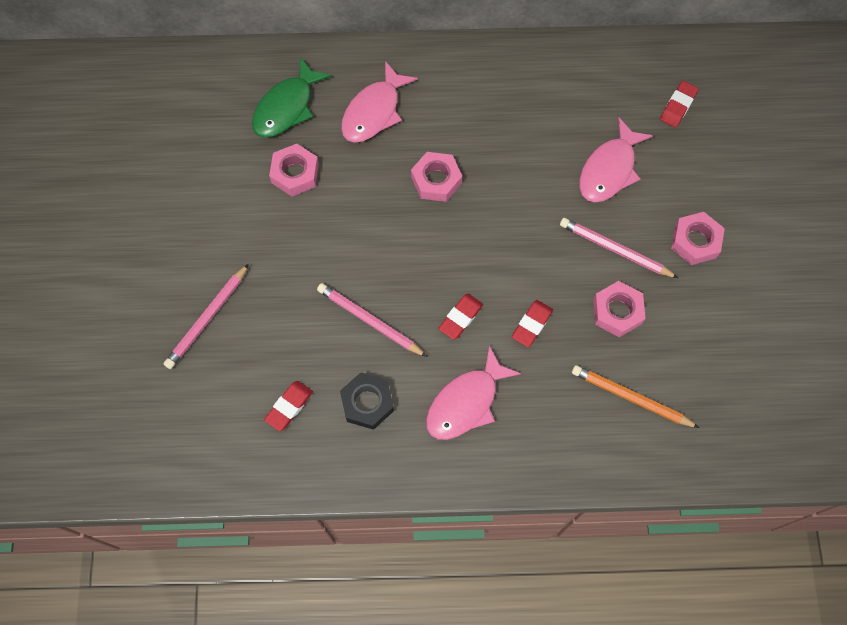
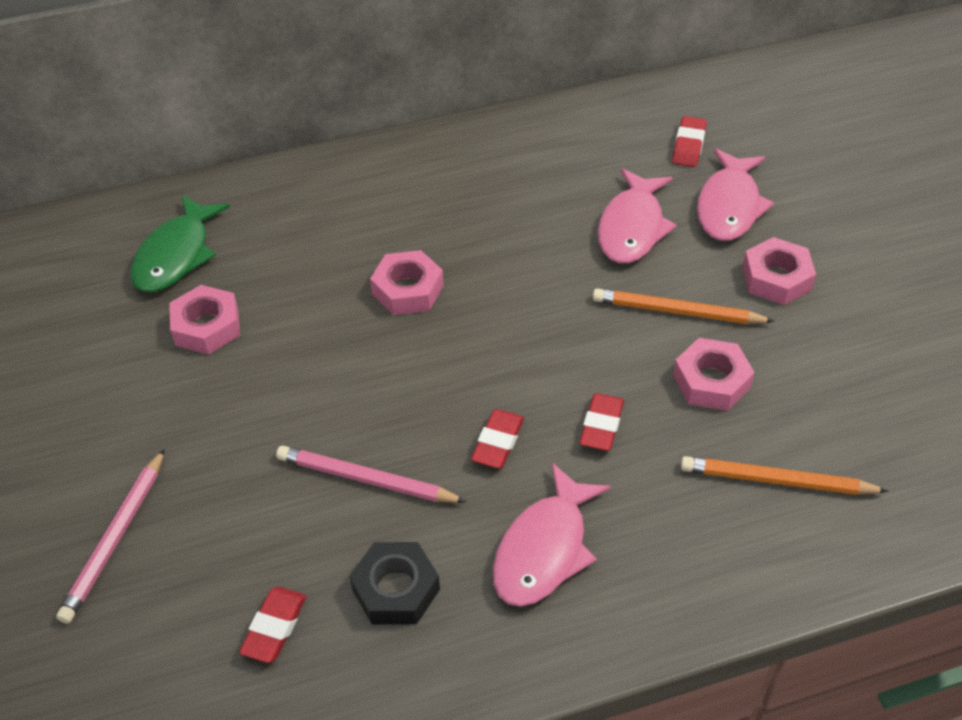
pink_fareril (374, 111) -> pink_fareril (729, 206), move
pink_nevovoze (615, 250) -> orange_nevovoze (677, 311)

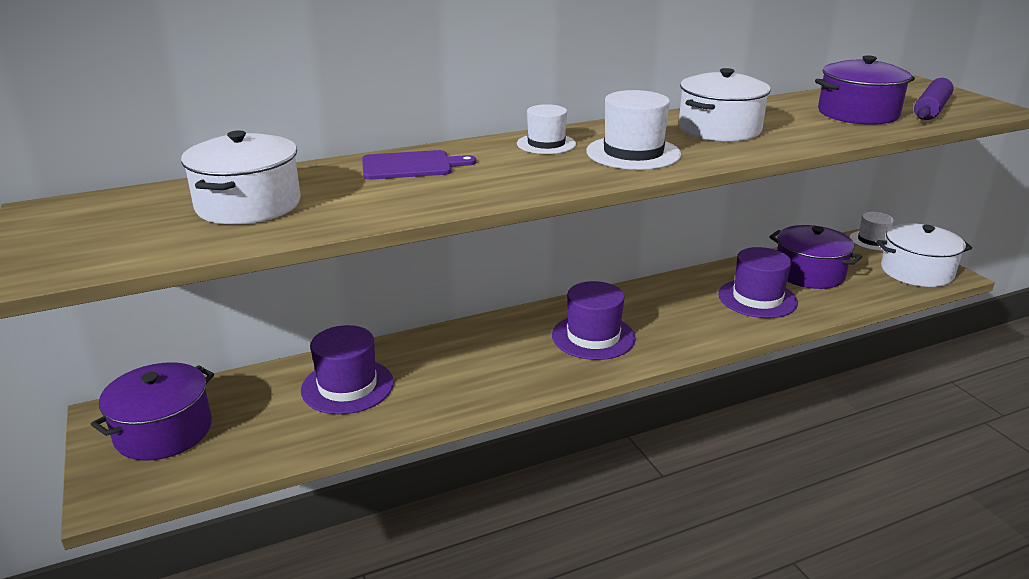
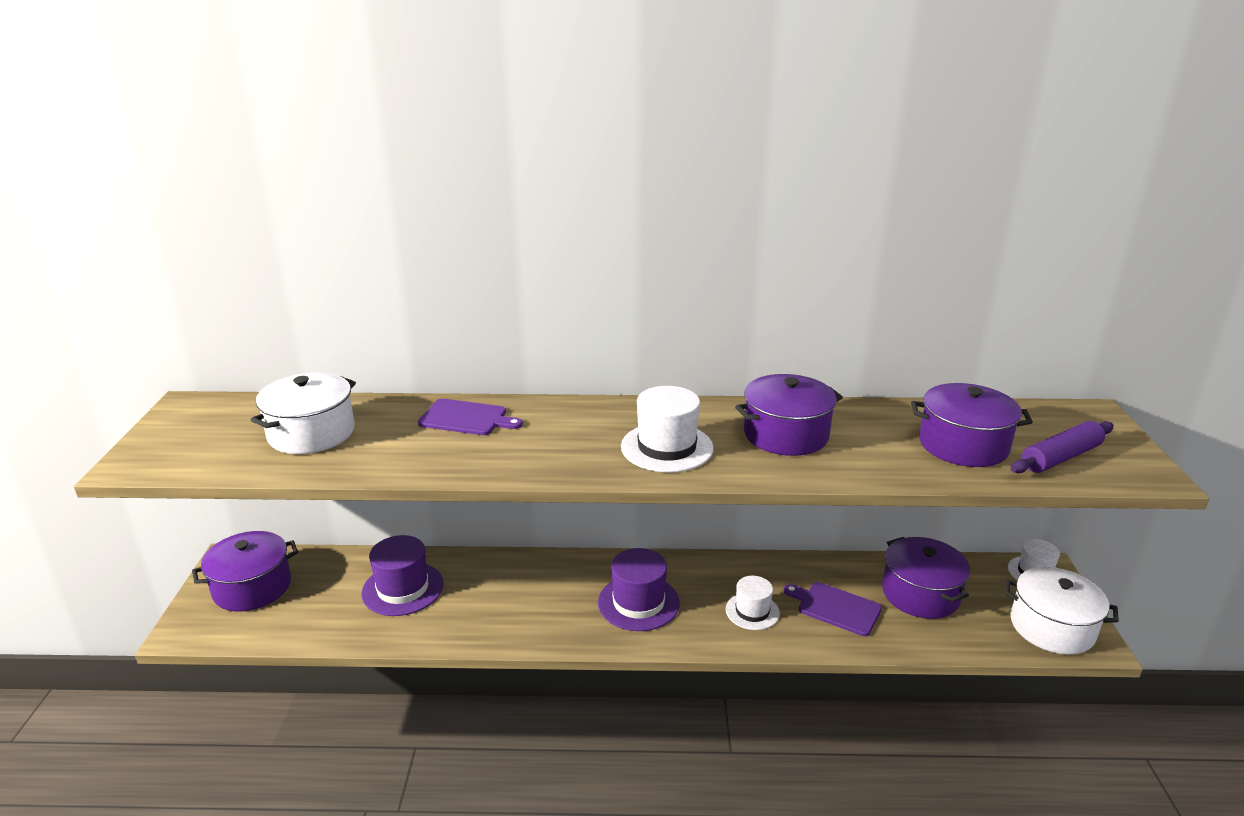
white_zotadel (719, 129) -> purple_zotadel (786, 435)
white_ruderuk (546, 144) -> white_ruderuk (752, 611), move
purple_ruderuk (757, 298) -> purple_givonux (836, 608)

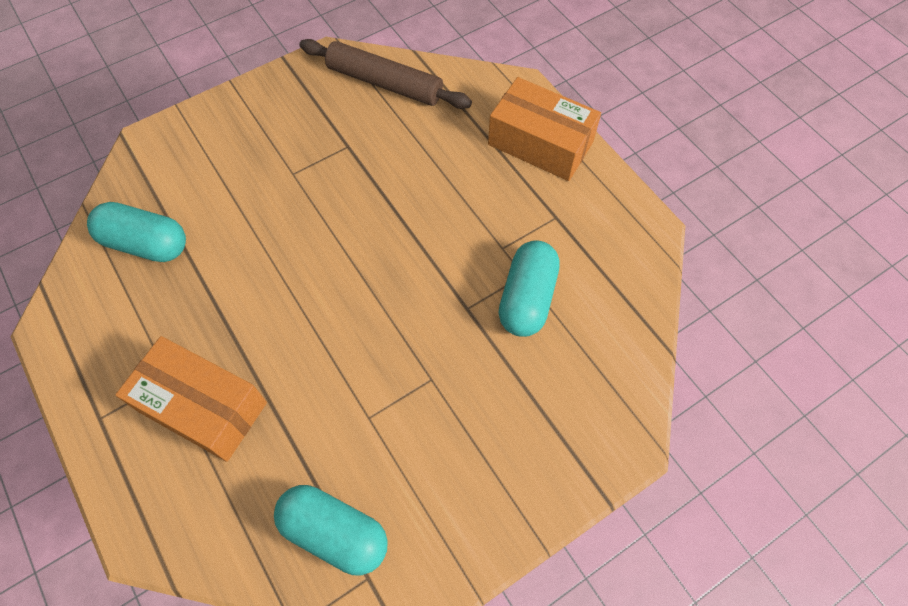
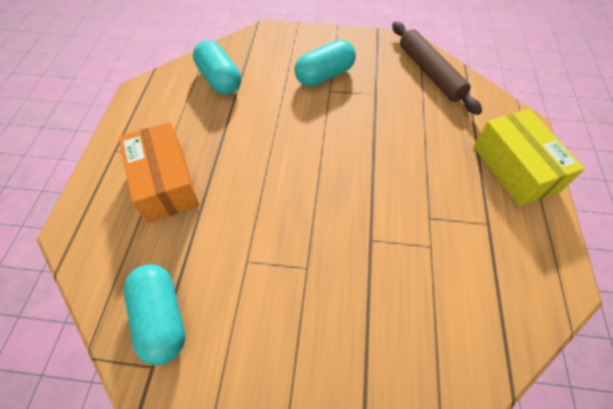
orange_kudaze (540, 143) -> yellow_kudaze (515, 168)
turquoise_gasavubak (527, 298) -> turquoise_gasavubak (324, 75), move

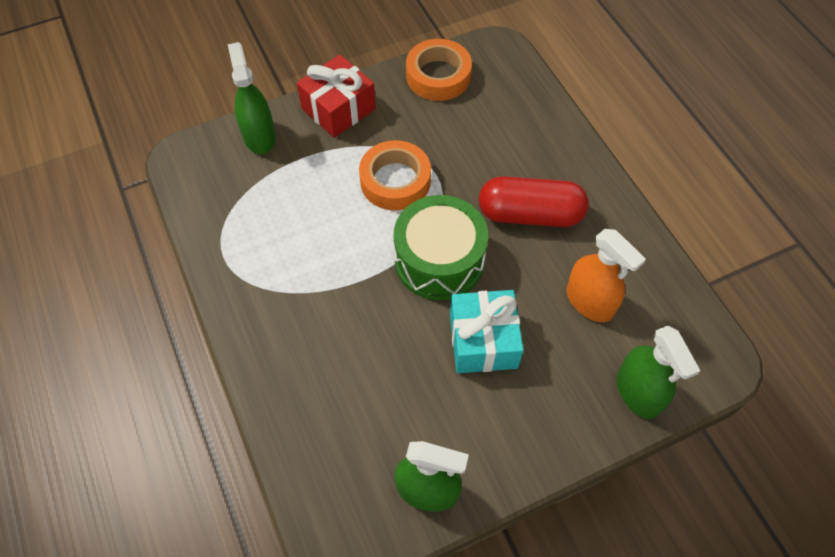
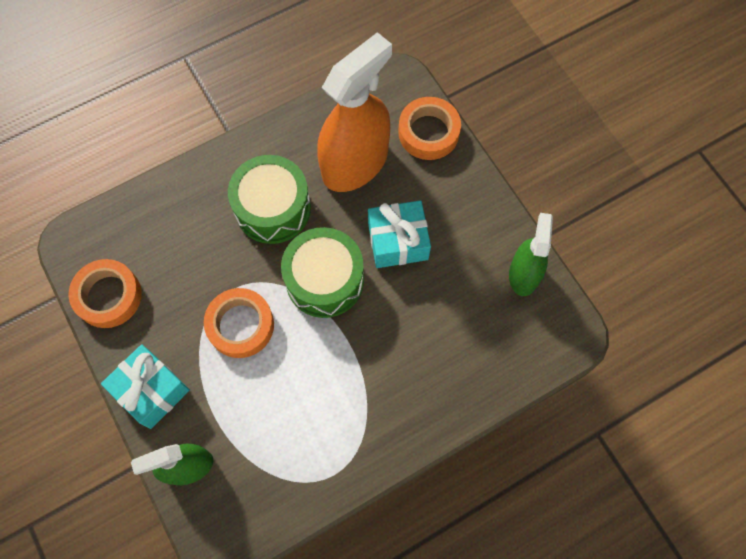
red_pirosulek (338, 109) -> turquoise_pirosulek (151, 390)
red_gasavubak (530, 214) -> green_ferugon (273, 208)
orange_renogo (589, 302) -> orange_renogo (355, 163), x1.75
green_renogo (638, 392) -> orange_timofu (428, 132)

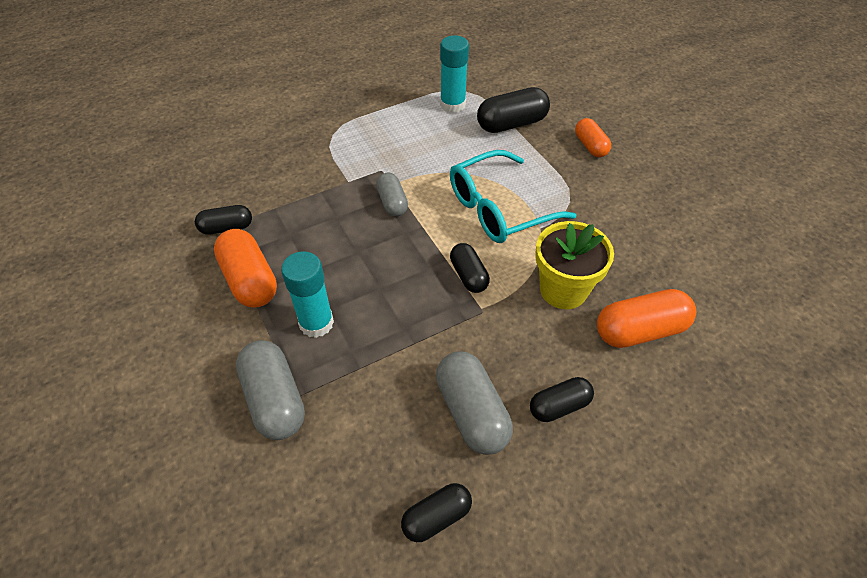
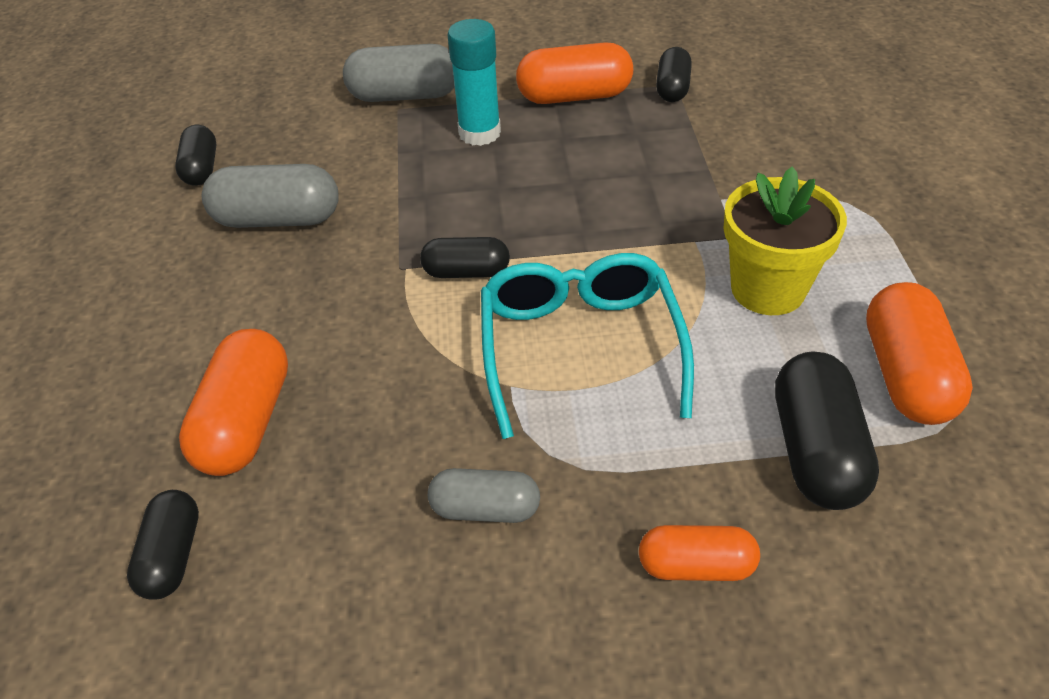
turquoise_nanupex (452, 105) -> orange_gasavubak (906, 375)
grey_gasavubak (392, 202) -> grey_gasavubak (485, 509), move
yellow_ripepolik (563, 290) -> yellow_ripepolik (767, 289), move
black_gasavubak (559, 406) -> black_gasavubak (172, 556), move

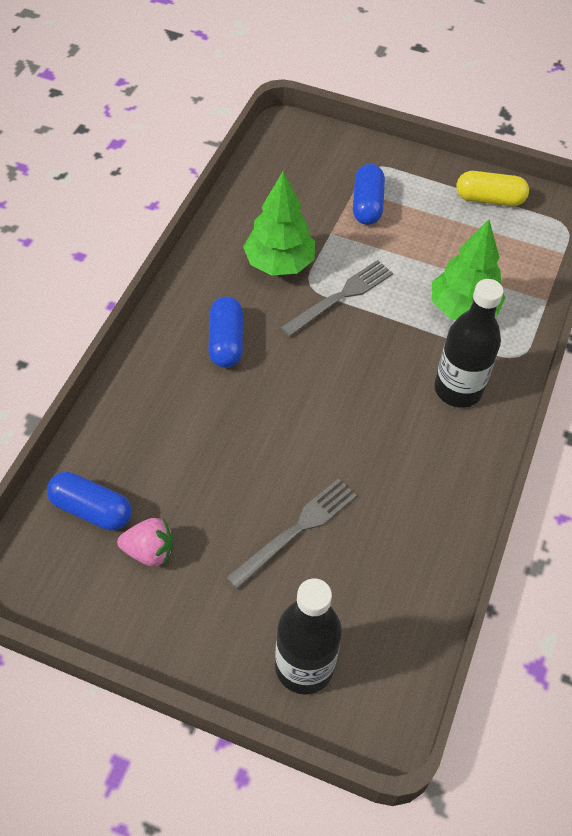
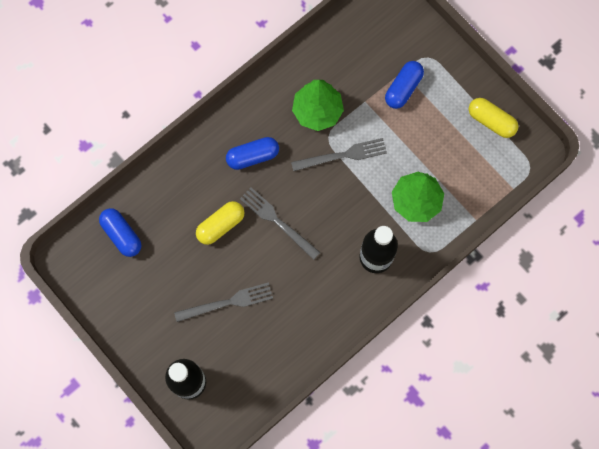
blue_gasavubak (226, 342) -> blue_gasavubak (252, 156), 45 degrees clockwise
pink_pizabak (149, 551) -> none
none -> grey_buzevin (278, 221)
none -> yellow_gasavubak (221, 225)

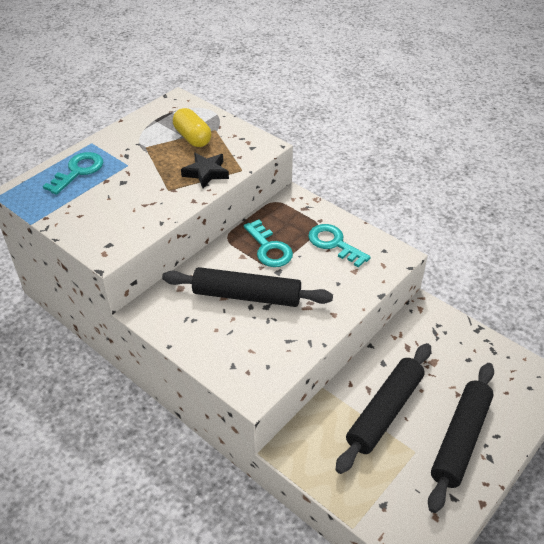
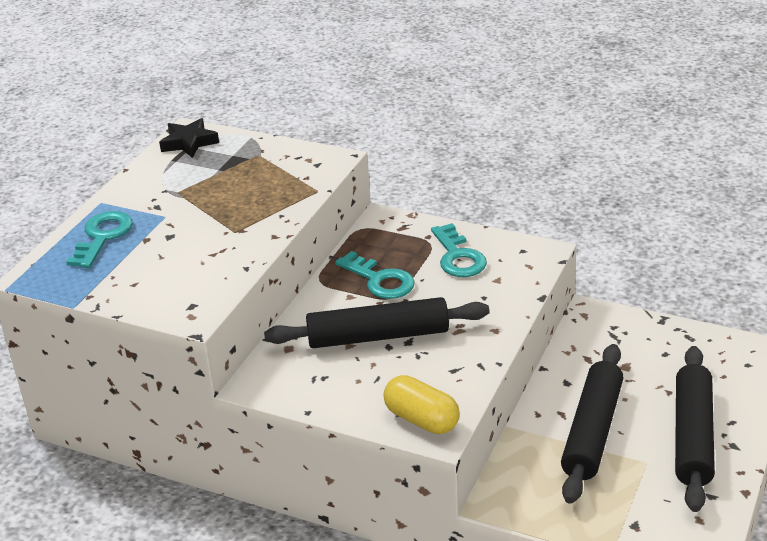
yellow_gasavubak (192, 138) -> yellow_gasavubak (421, 419), move
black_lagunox (206, 173) -> black_lagunox (189, 142), move
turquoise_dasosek (334, 243) -> turquoise_dasosek (458, 257), 135 degrees counterclockwise

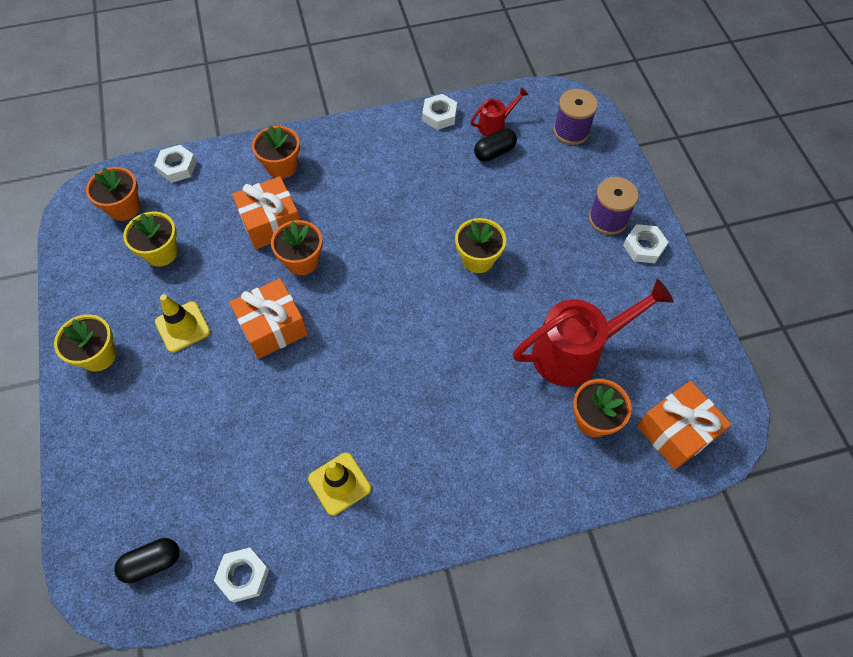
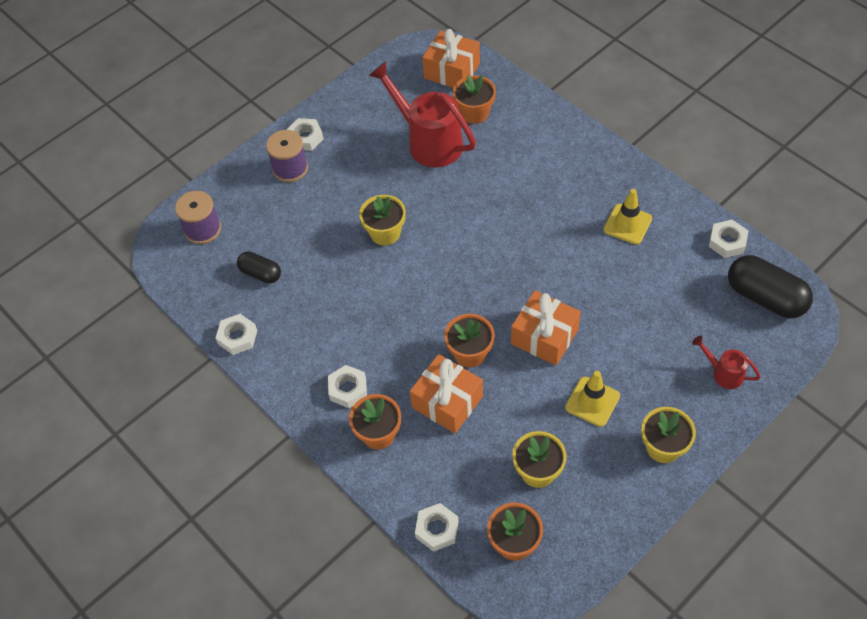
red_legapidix (495, 125) -> red_legapidix (723, 373), move
black_gasavubak (152, 562) -> black_gasavubak (765, 297), x1.73
none -> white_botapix (348, 389)

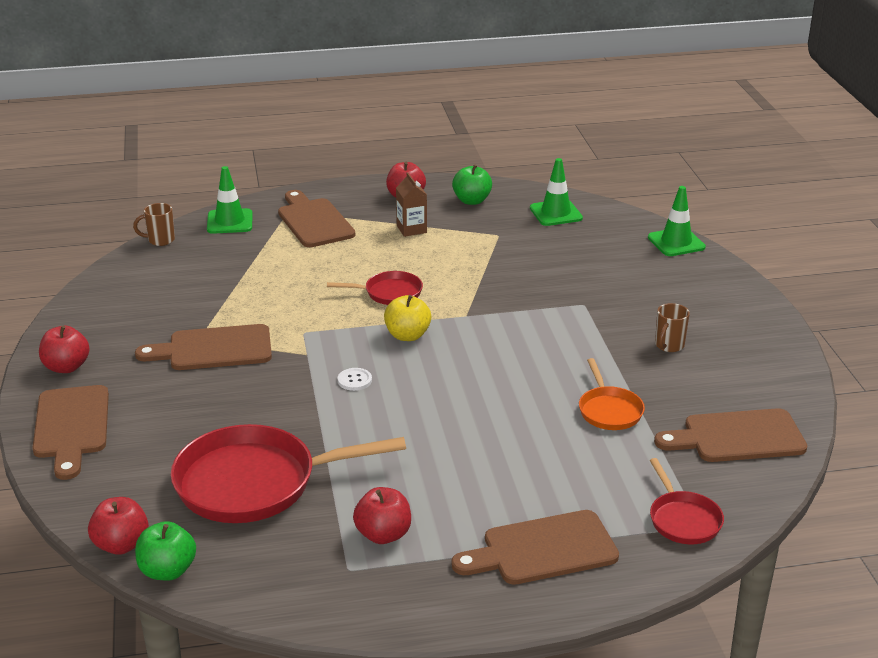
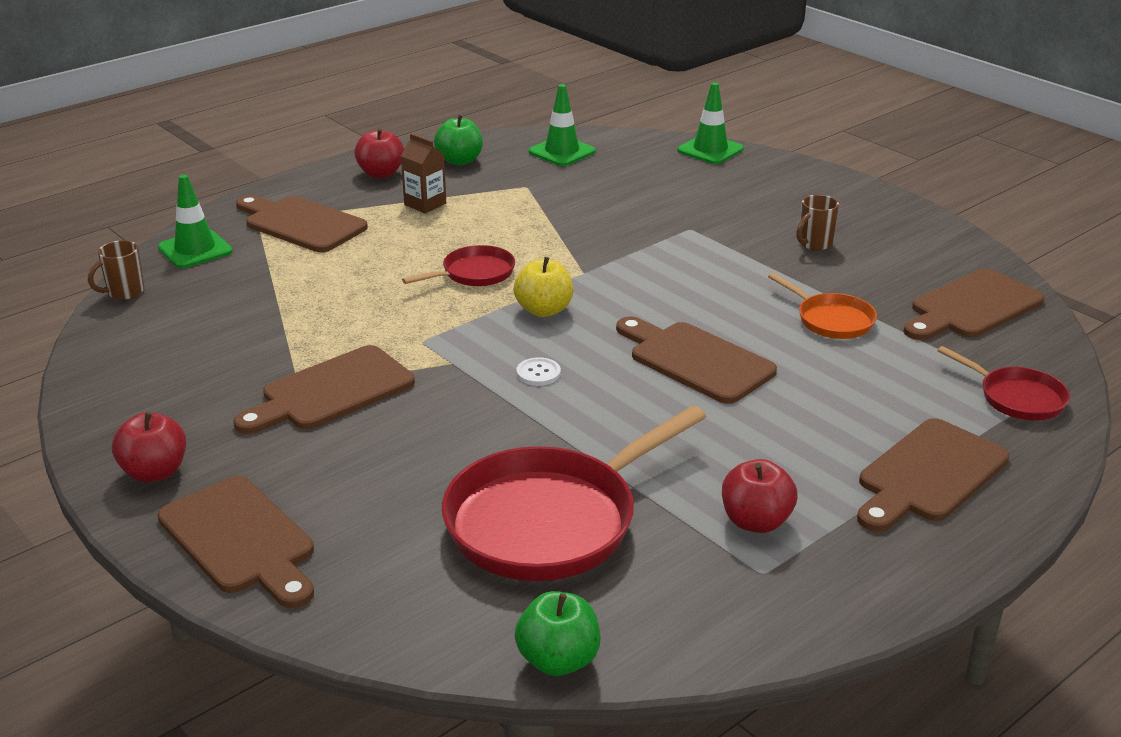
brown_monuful (669, 346) -> brown_monuful (814, 244), 45 degrees clockwise
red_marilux (121, 545) -> none
none -> brown_givonux (696, 360)

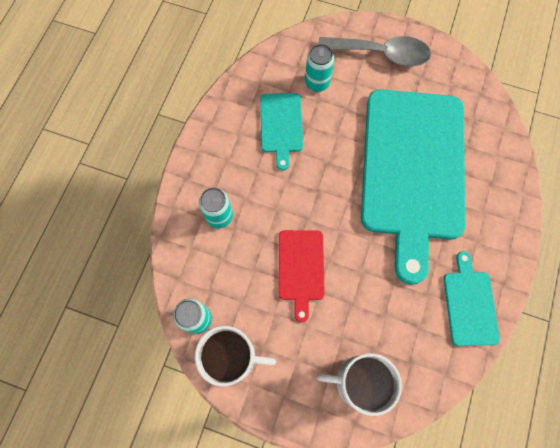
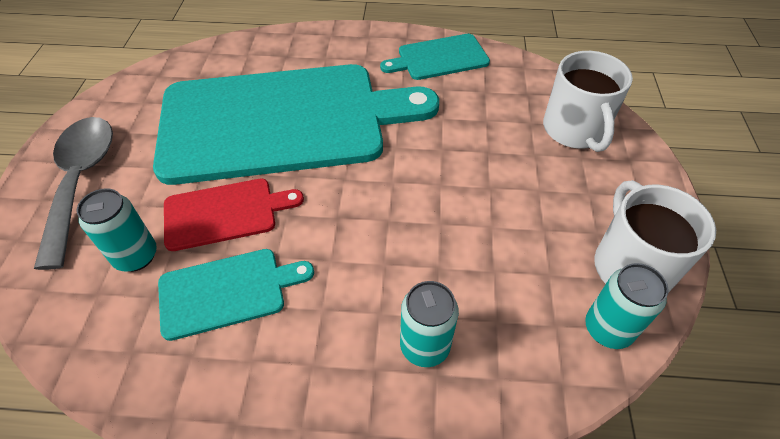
red_givonux (301, 268) -> red_givonux (225, 213), move

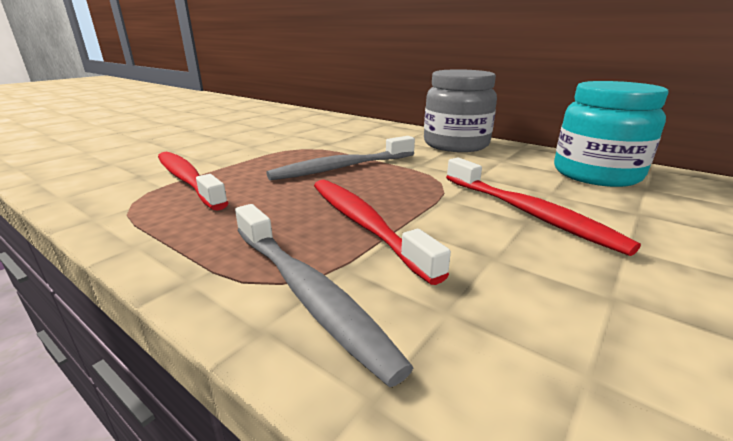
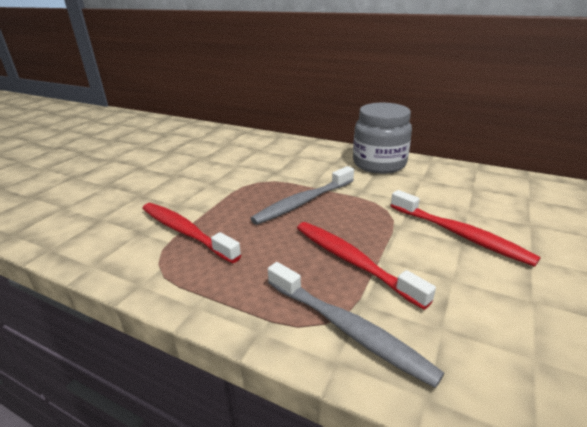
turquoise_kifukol (596, 174) -> none

